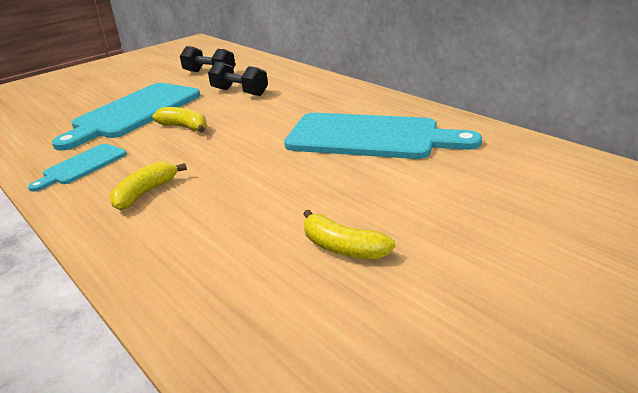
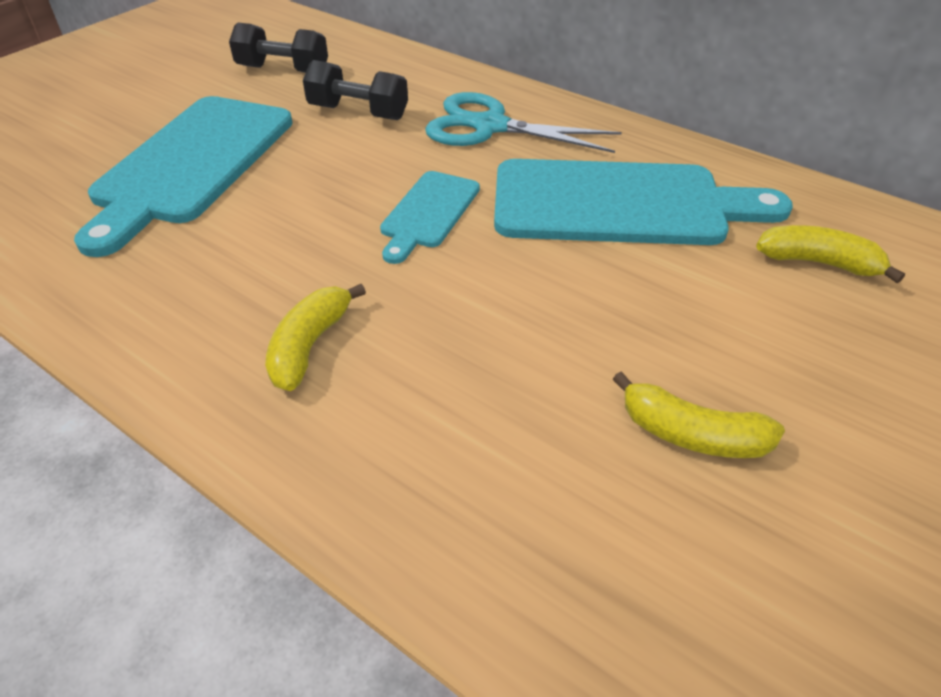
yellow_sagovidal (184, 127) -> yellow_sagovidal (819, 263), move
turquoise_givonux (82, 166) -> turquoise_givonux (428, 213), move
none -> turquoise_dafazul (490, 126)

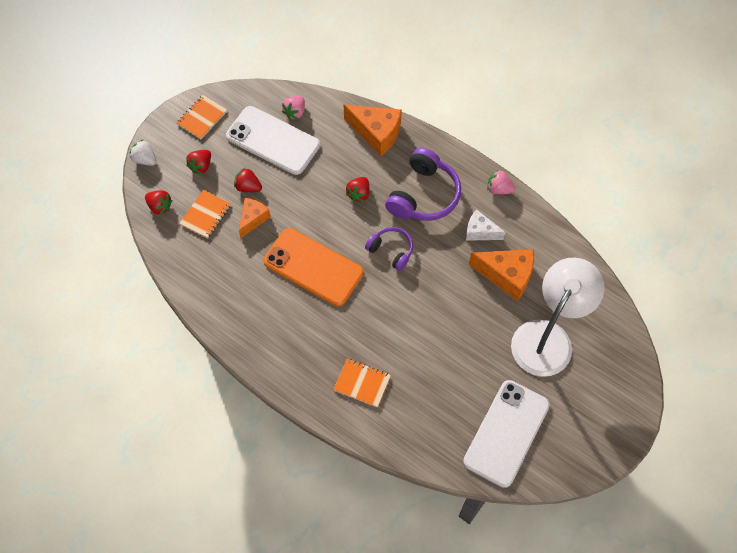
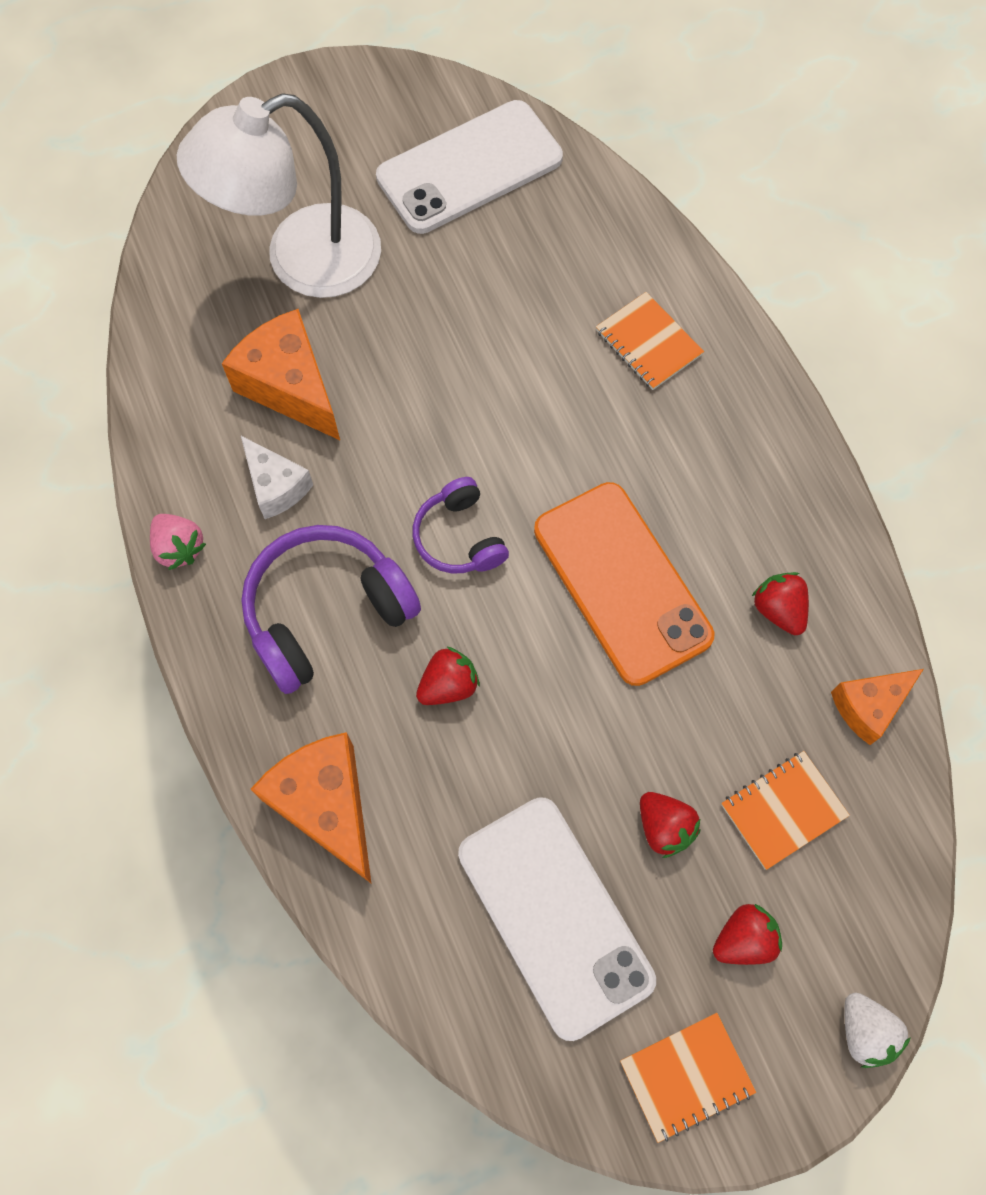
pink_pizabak (295, 112) -> none
red_pizabak (160, 206) -> red_pizabak (778, 609), move
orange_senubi (253, 219) -> orange_senubi (868, 706), move

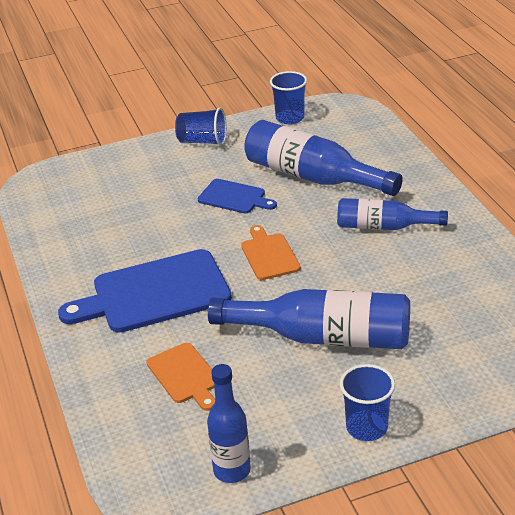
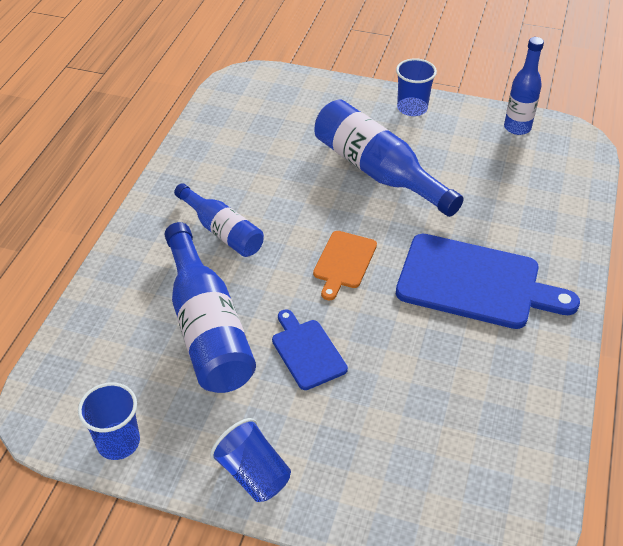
orange_givonux (185, 375) -> none

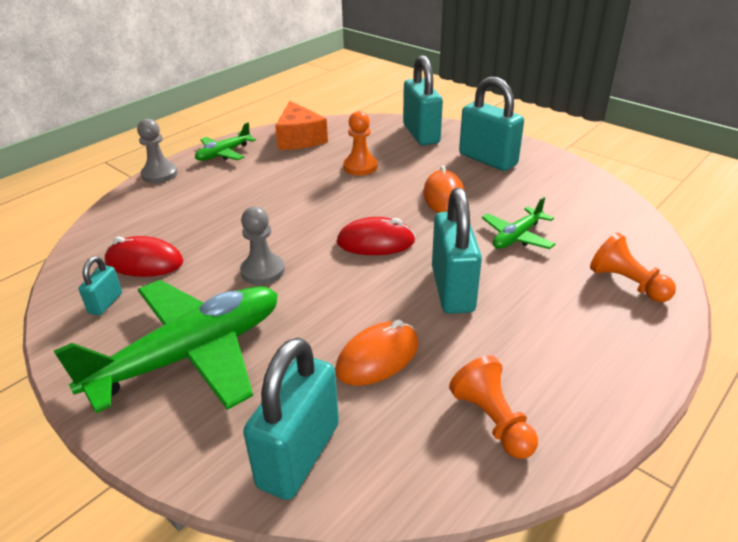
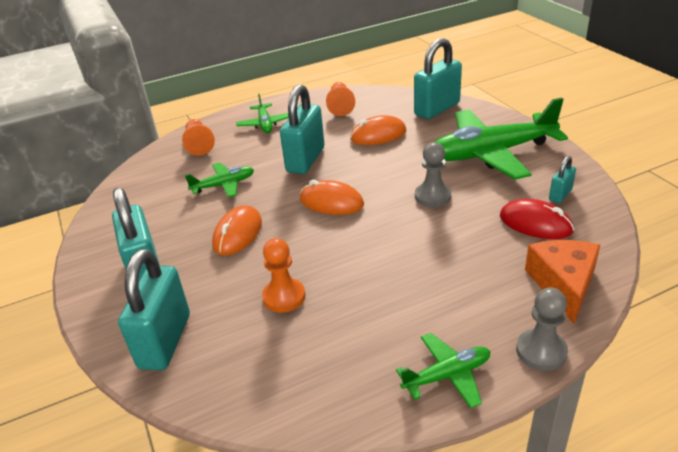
orange_senubi (299, 138) -> orange_senubi (563, 284), move
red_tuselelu (375, 242) -> orange_tuselelu (331, 202)
none -> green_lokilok (265, 124)

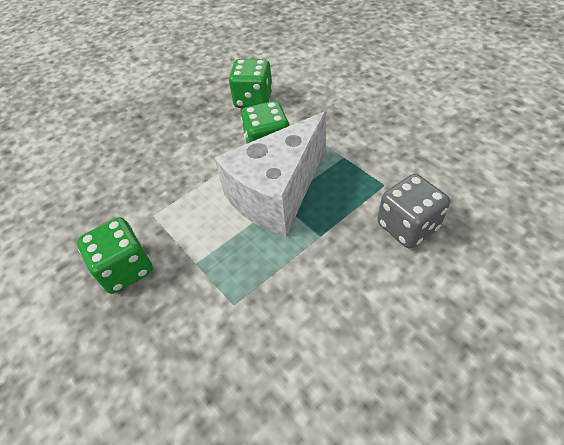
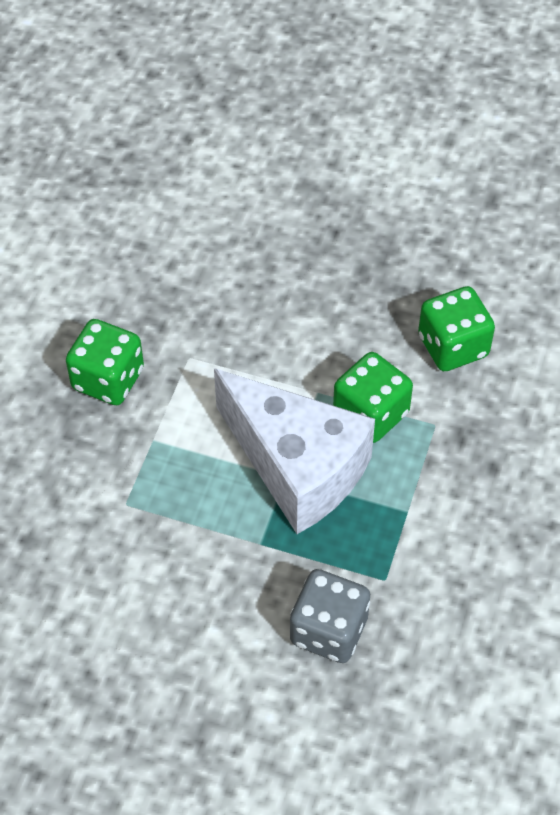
white_senubi (277, 193) -> white_senubi (297, 467), 150 degrees counterclockwise

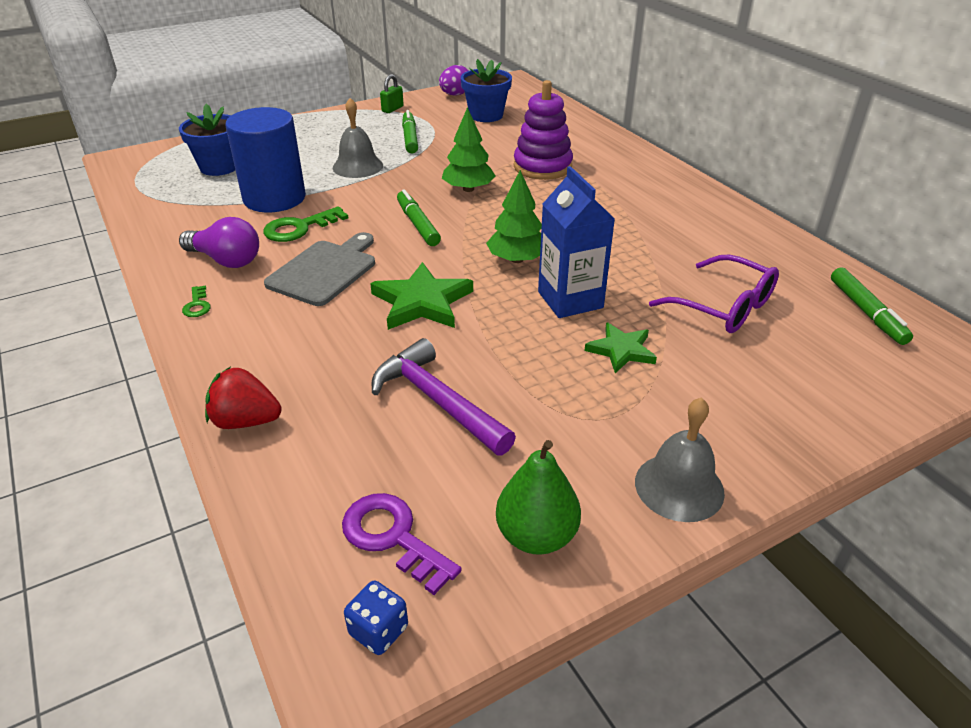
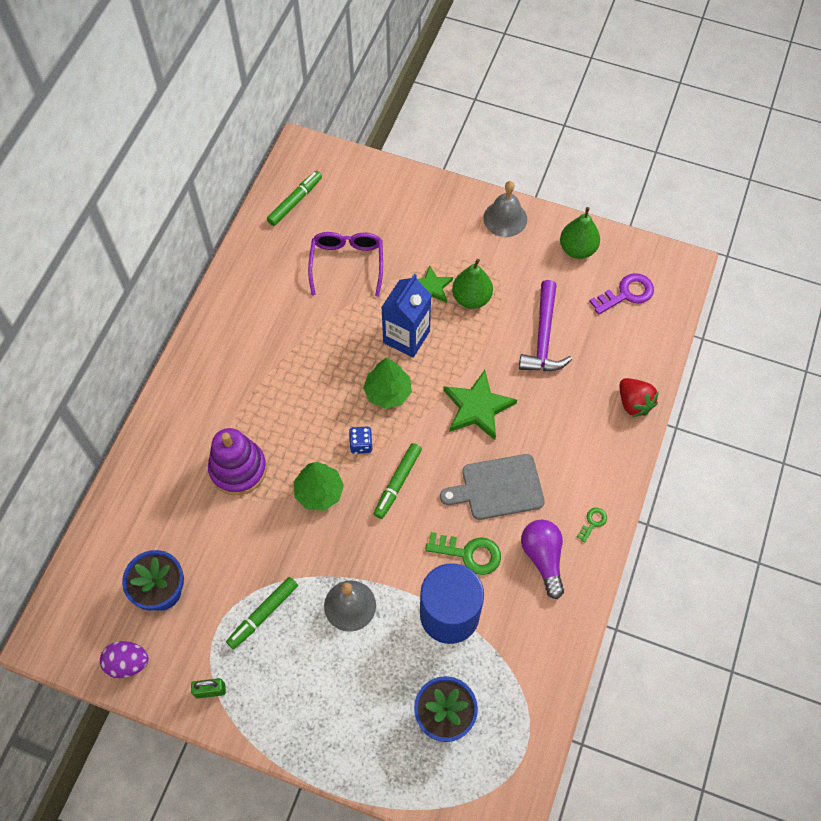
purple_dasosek (393, 537) -> purple_dasosek (626, 293), 120 degrees counterclockwise
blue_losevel (378, 630) -> blue_losevel (361, 444), move
none -> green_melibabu (471, 298)

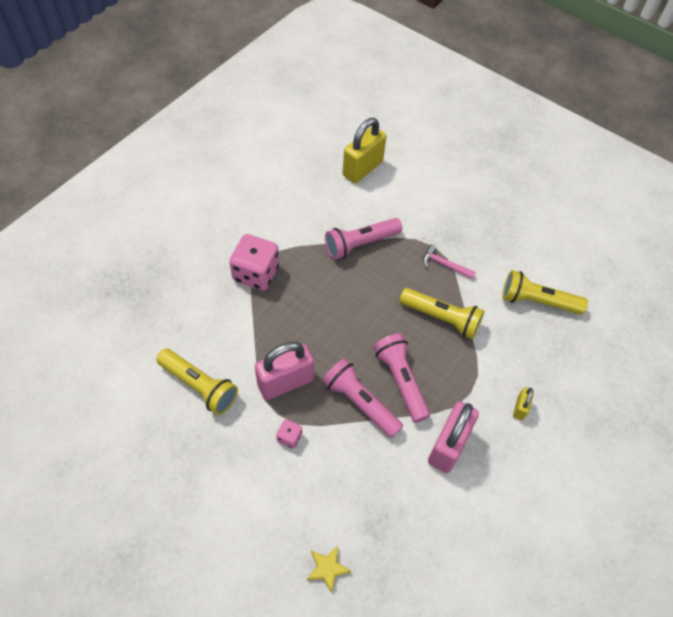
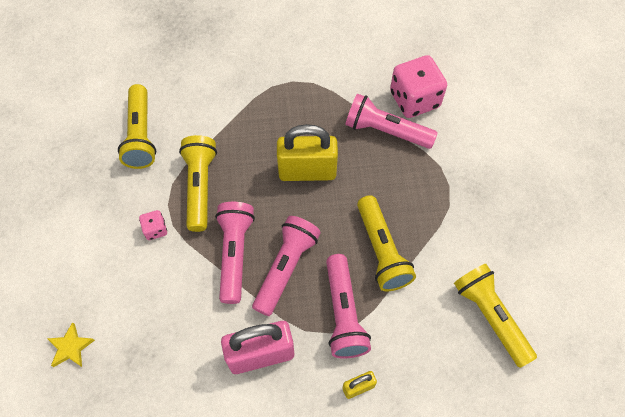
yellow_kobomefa (362, 168) -> yellow_kobomefa (307, 171), move
pink_losevel (256, 273) -> pink_losevel (414, 99), move
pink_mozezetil (444, 265) -> none
pink_kobomefa (285, 382) -> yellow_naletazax (200, 187)
none -> pink_naletazax (343, 313)

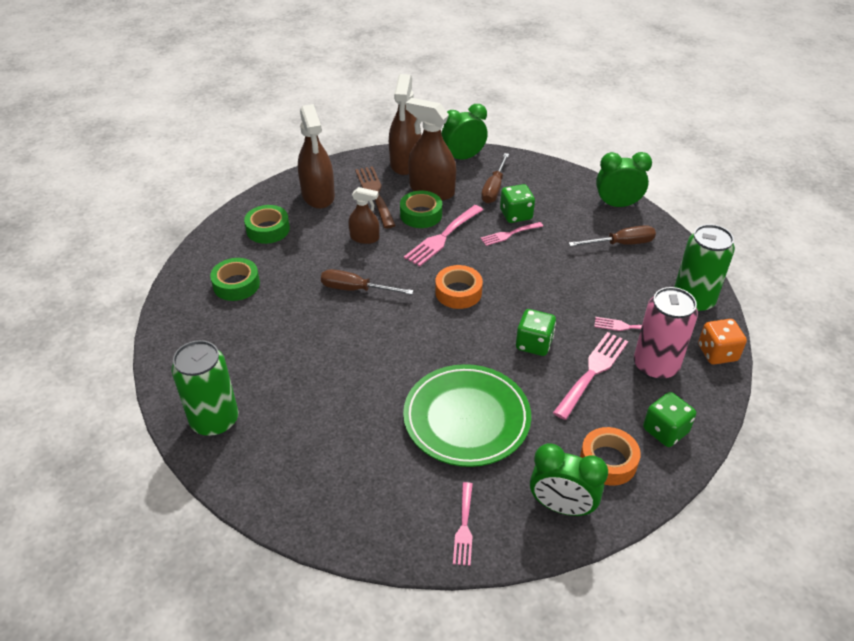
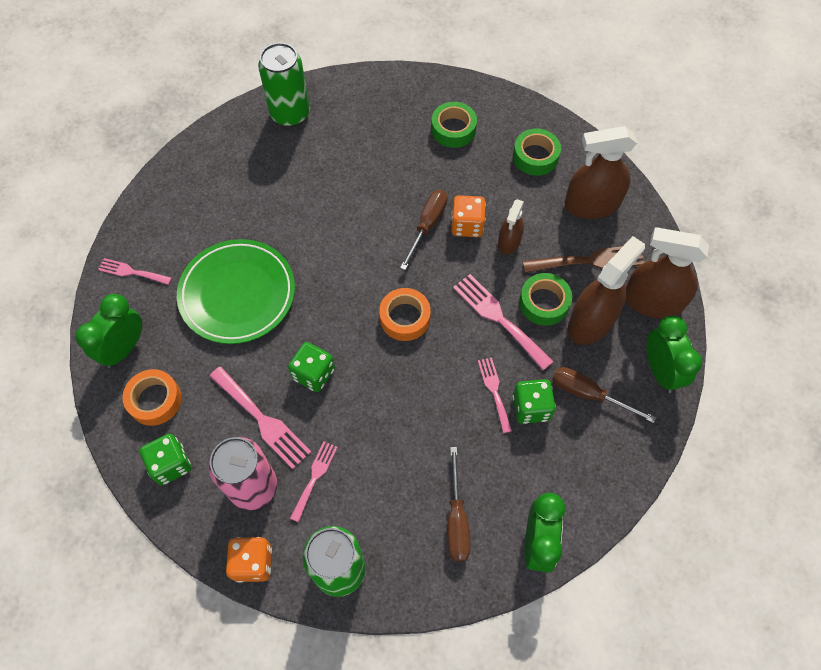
none -> orange_losevel (467, 225)

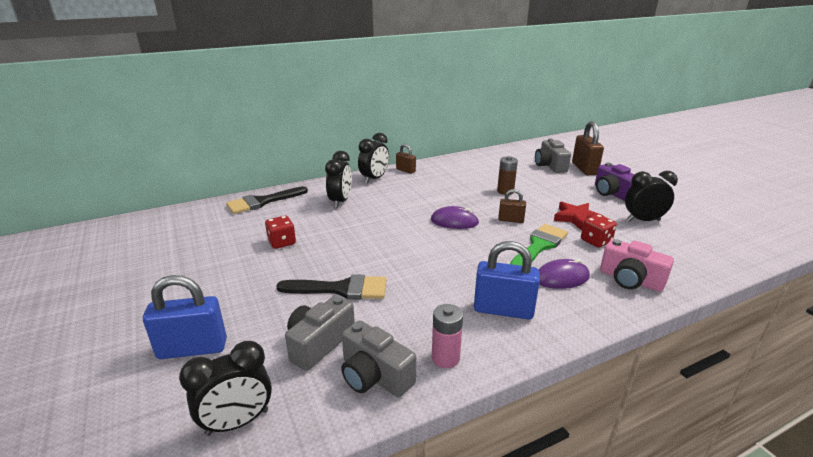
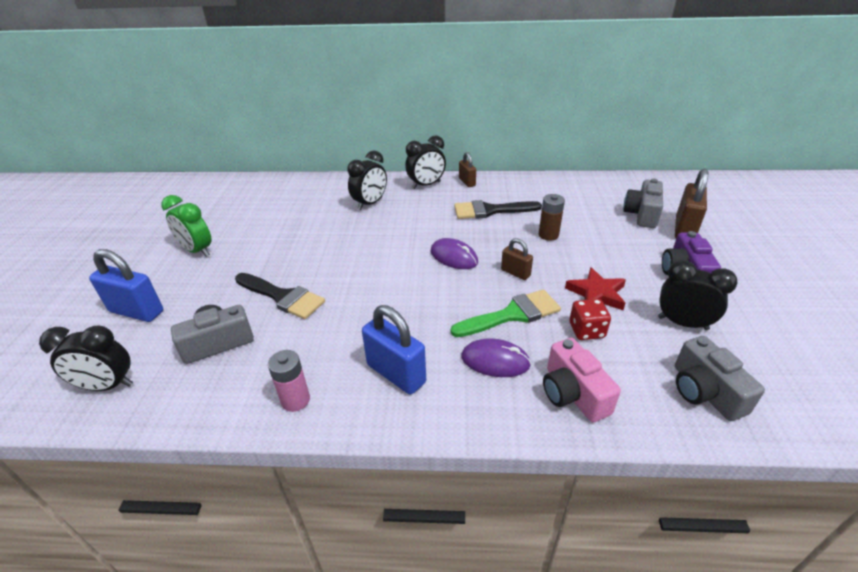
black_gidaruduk (262, 202) -> black_gidaruduk (490, 211), move
red_losevel (282, 242) -> none
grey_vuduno (374, 376) -> grey_vuduno (704, 392), move
none -> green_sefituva (197, 251)

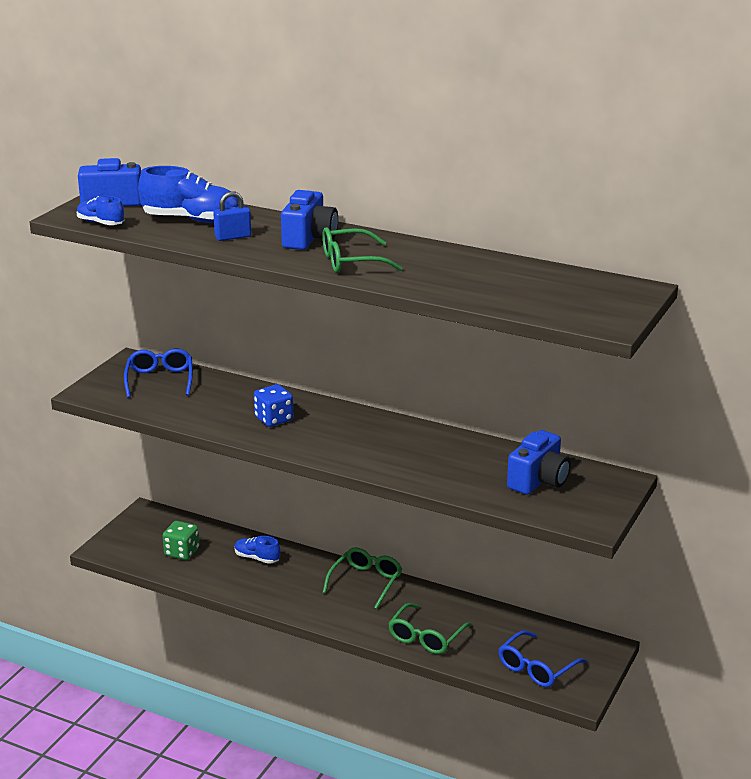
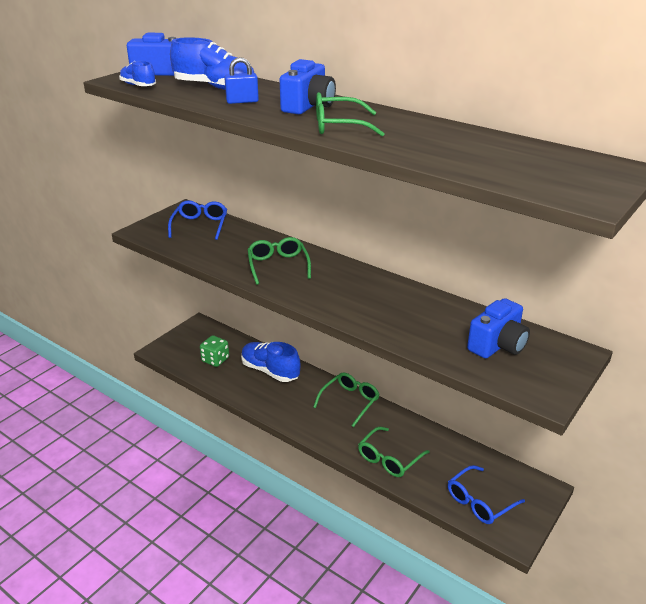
blue_losevel (274, 419) -> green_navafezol (278, 265)
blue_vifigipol (257, 558) -> blue_vifigipol (270, 371), x1.77

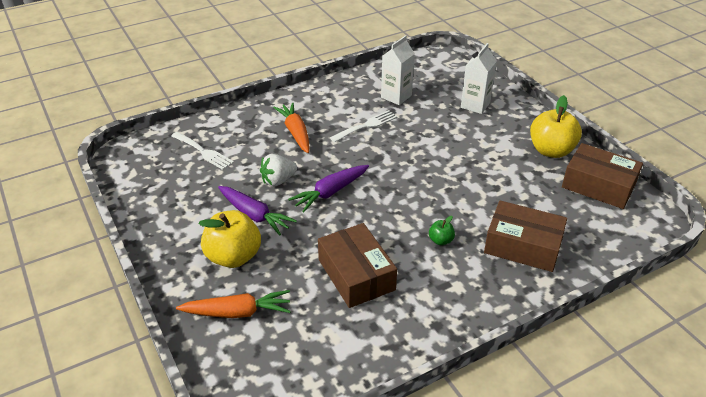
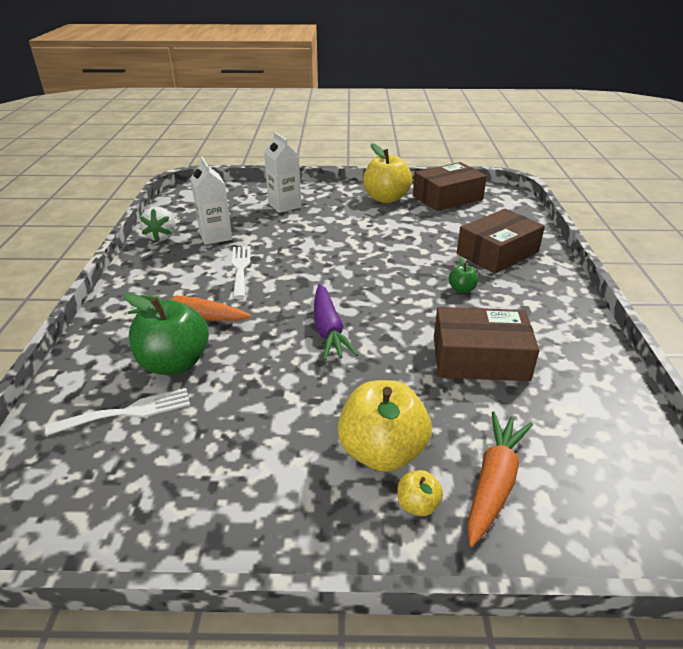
white_pizabak (278, 180) -> white_pizabak (162, 237), move
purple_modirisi (254, 215) -> none
none -> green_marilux (174, 363)
none -> yellow_marilux (417, 505)

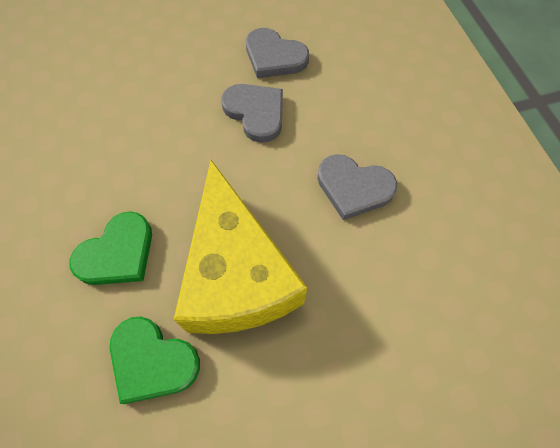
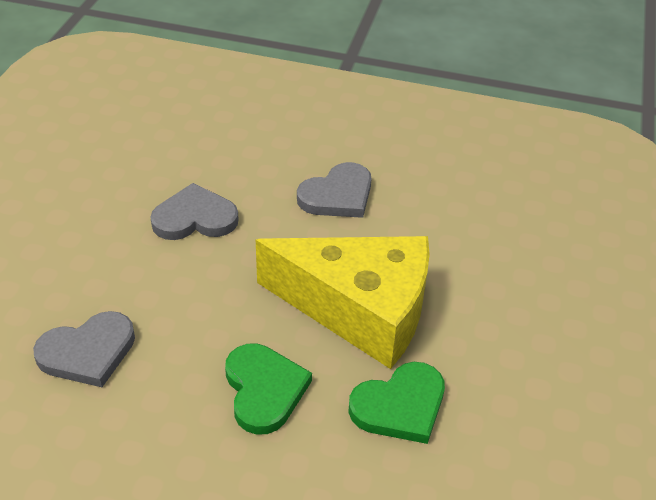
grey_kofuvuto (274, 57) -> grey_kofuvuto (88, 352), move

